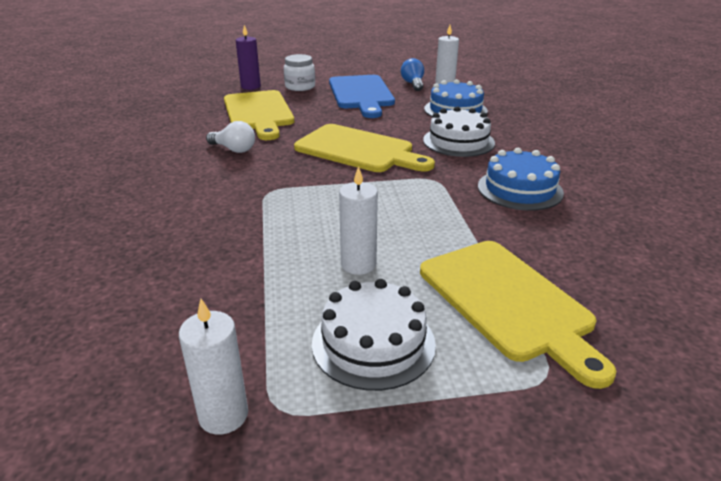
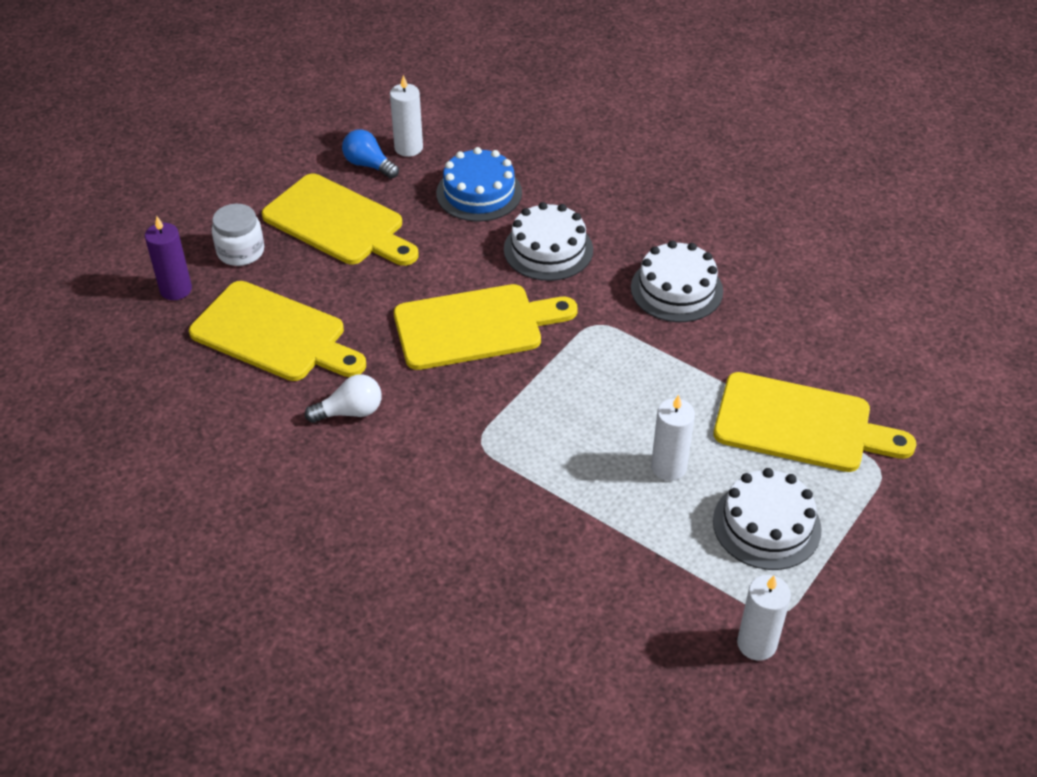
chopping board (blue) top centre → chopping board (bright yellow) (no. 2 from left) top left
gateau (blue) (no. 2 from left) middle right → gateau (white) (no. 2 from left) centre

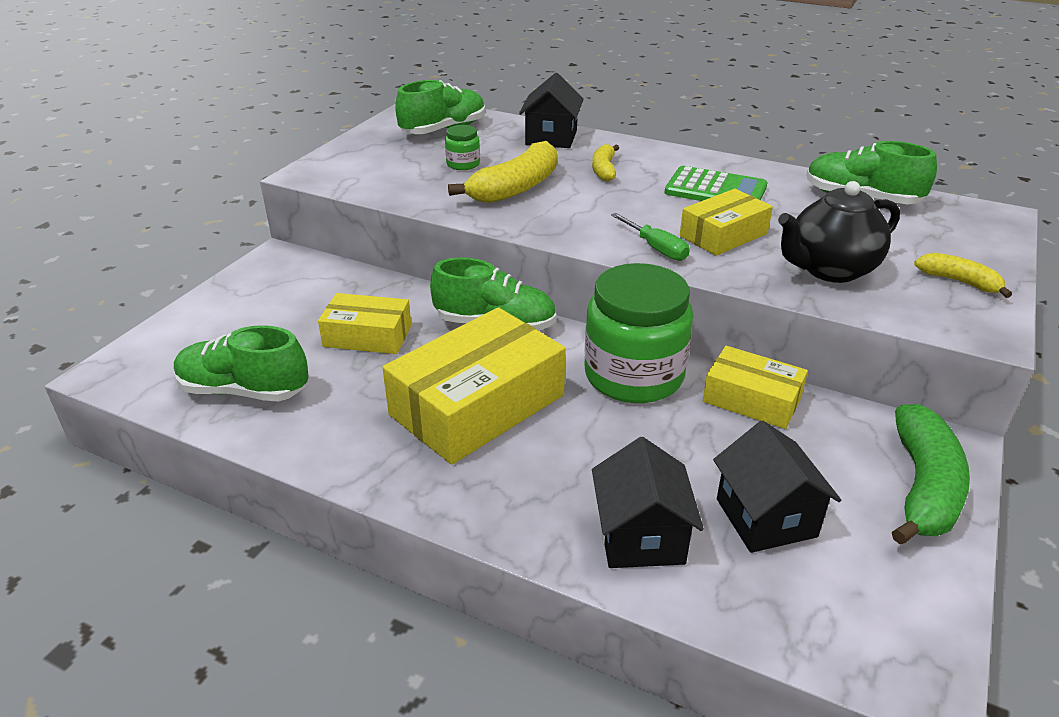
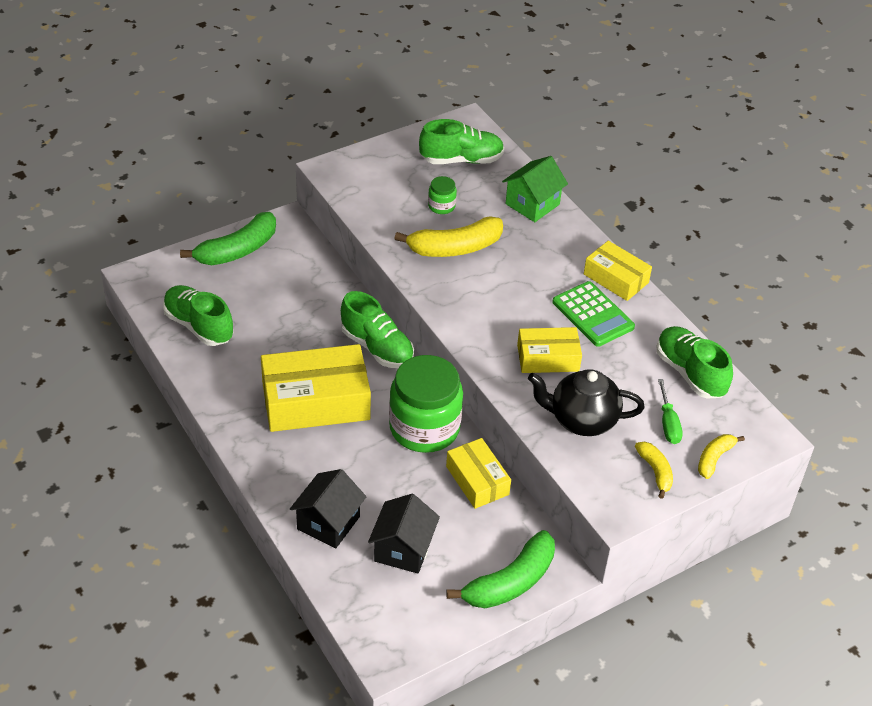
- → banana fruit (leaf-green) (no. 1 from left) middle left
house (ebony) (no. 1 from left) top centre → house (leaf-green) top centre
parcel (bright yellow) (no. 1 from left in the first image) centre → parcel (bright yellow) (no. 4 from left) middle right, shifted
hand screwdriver (leaf-green) top centre → hand screwdriver (leaf-green) middle right, shifted
banana fruit (bright yellow) (no. 2 from left in the first image) top centre → banana fruit (bright yellow) (no. 3 from left) middle right, shifted

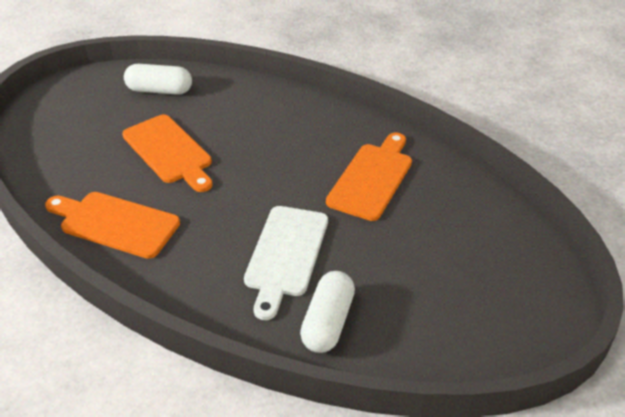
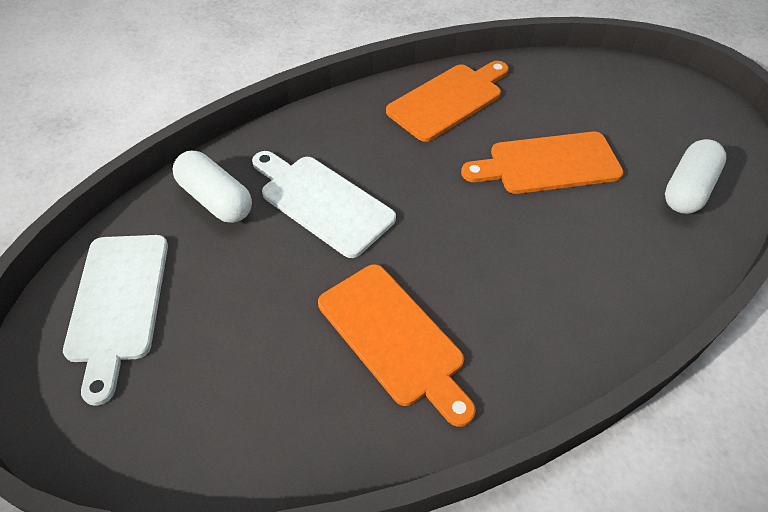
- → chopping board (white) (no. 1 from left) middle left

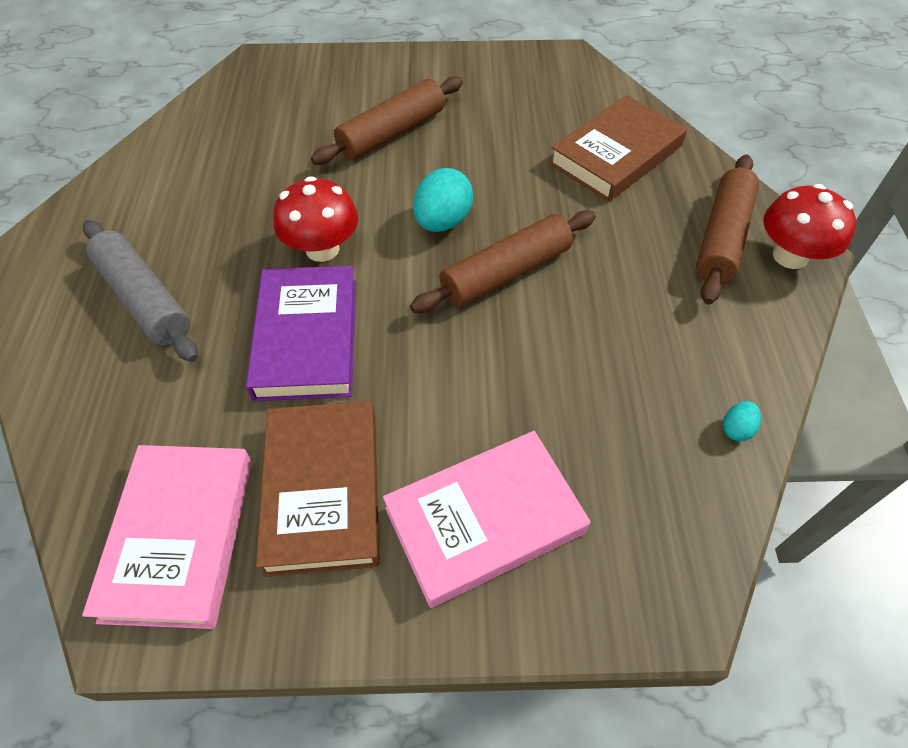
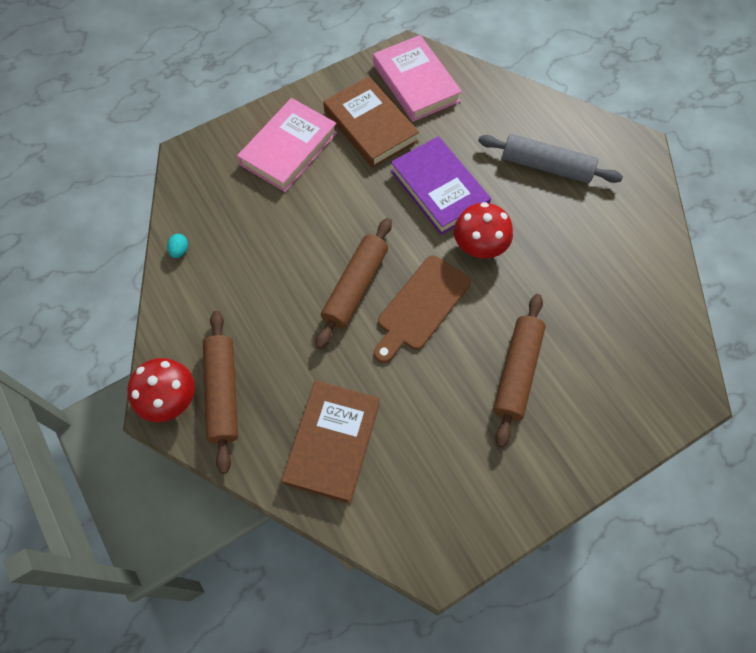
egg shape (turquoise) (no. 1 from left) top centre → chopping board (russet) centre

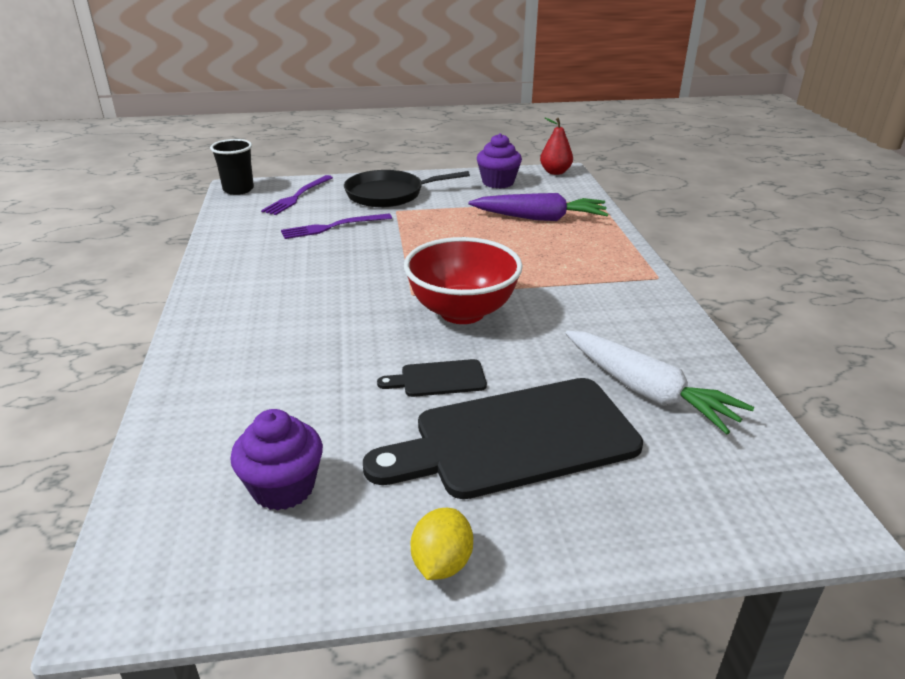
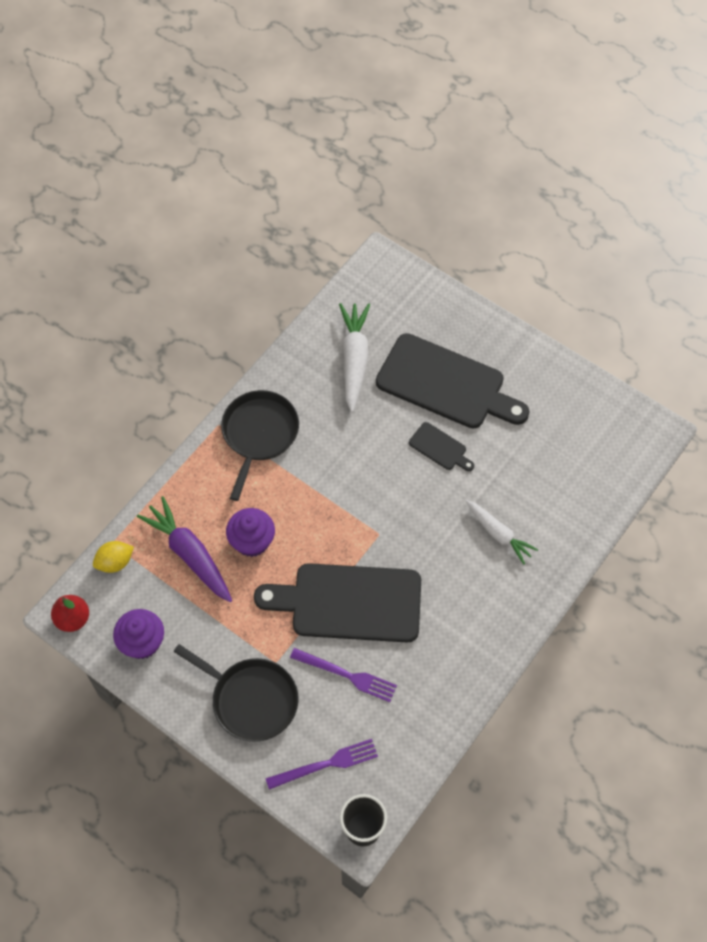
toy lemon (bright yellow) bottom centre → toy lemon (bright yellow) middle left, shifted
- → skillet (ebony) (no. 2 from left) centre
muffin (purple) (no. 1 from left in the first image) bottom left → muffin (purple) (no. 2 from left) centre, shifted
- → chopping board (ebony) (no. 1 from left) centre
- → toy carrot (white) (no. 2 from left) middle right
bowl (red) centre → -

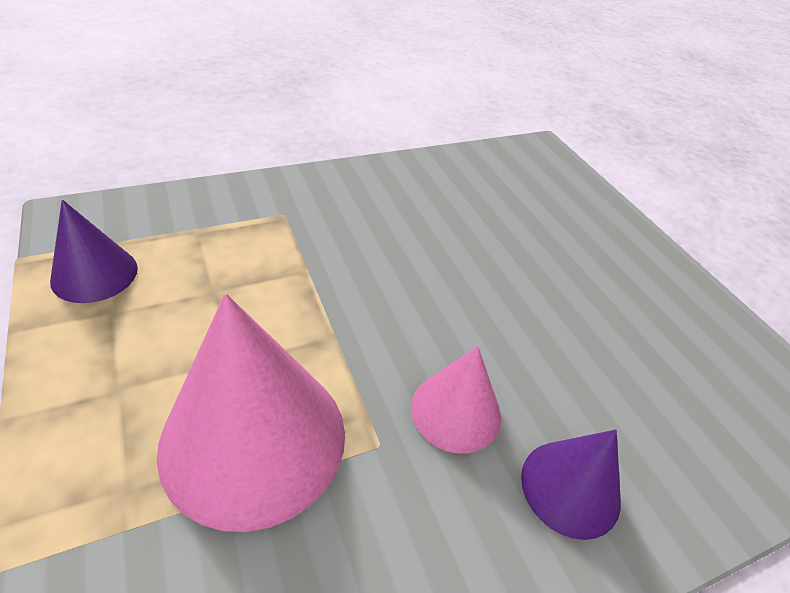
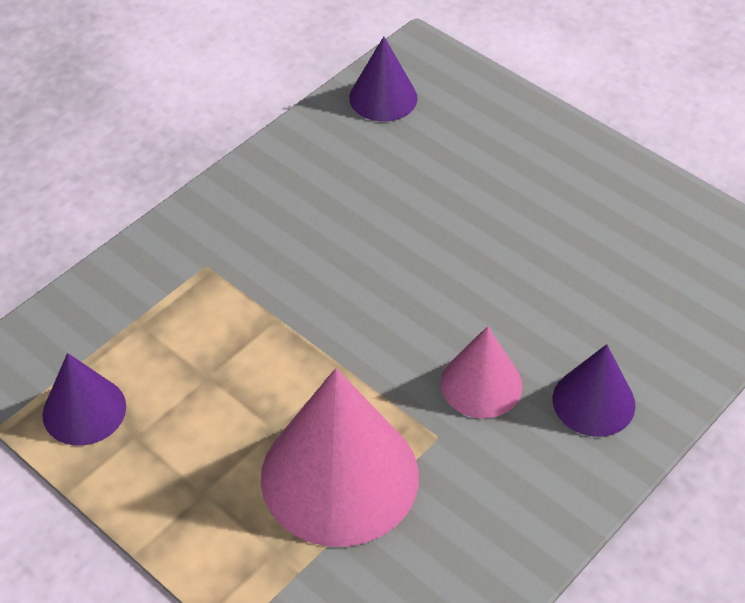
- → solid cone (purple) (no. 2 from left) top centre

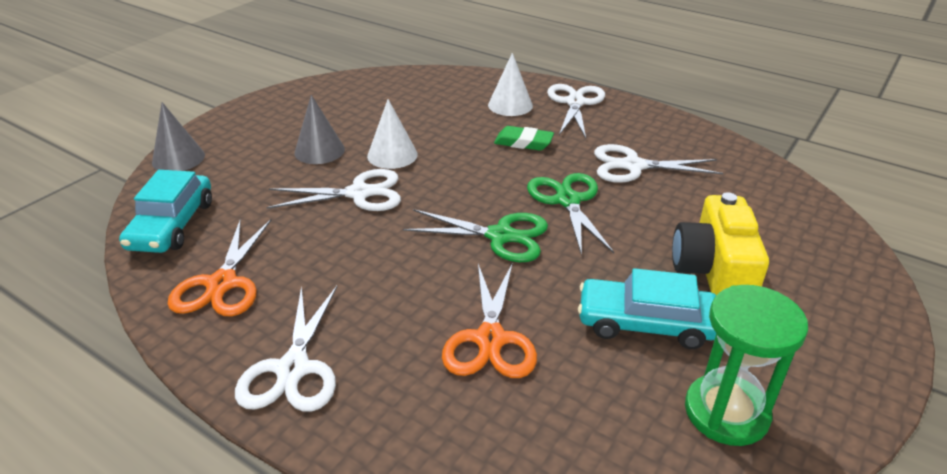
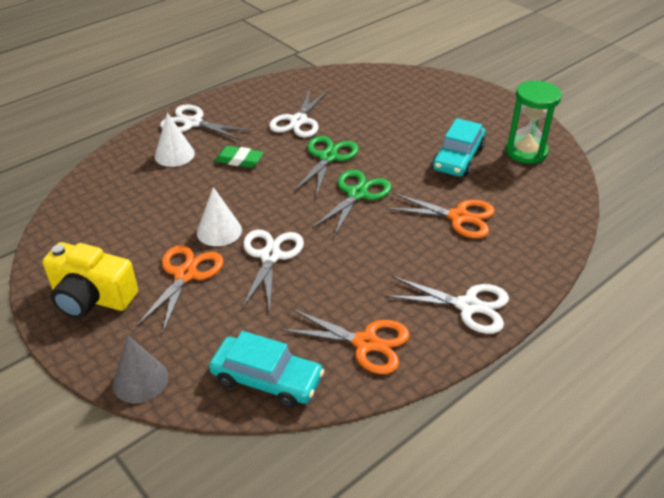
compact camera (bright yellow) middle right → compact camera (bright yellow) middle left, shifted
solid cone (gray) (no. 2 from left) top centre → pair of scissors (orange-coloured) (no. 1 from left) middle left
eraser (leaf-green) top centre, 75 degrees clockwise
pair of scissors (leaf-green) (no. 2 from left in the first image) centre → pair of scissors (leaf-green) (no. 1 from left) centre, 105 degrees clockwise

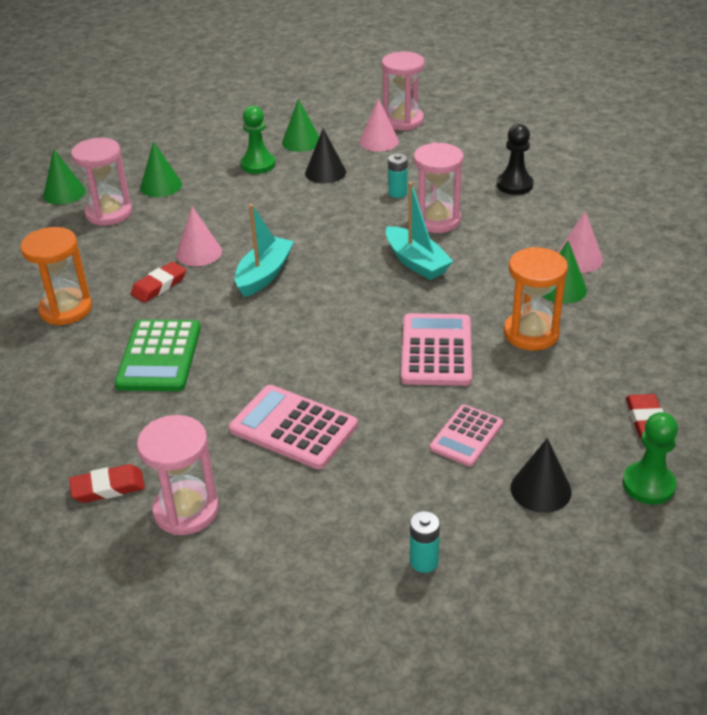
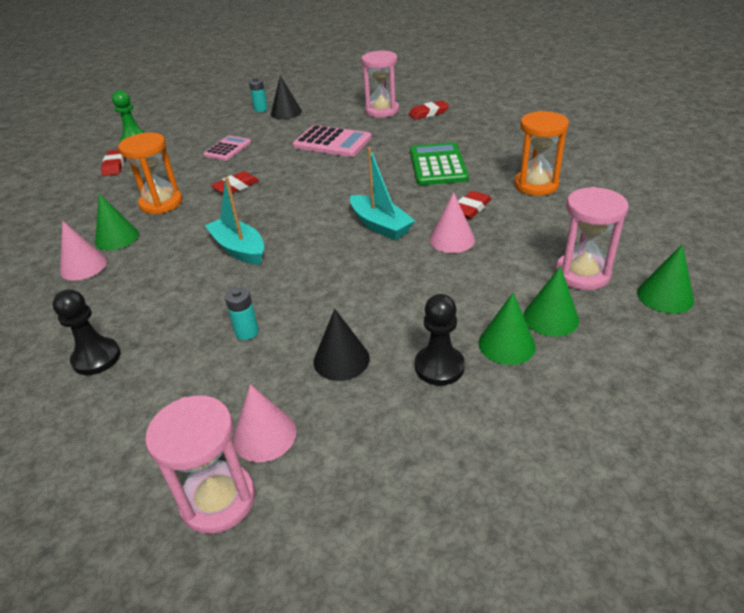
calculator (pink) (no. 2 from left) centre → eraser (red) (no. 2 from left) top left
solid cone (ebony) (no. 2 from left in the first image) middle right → solid cone (ebony) (no. 1 from left) top centre, shifted
sailboat (turquoise) (no. 1 from left in the first image) centre → sailboat (turquoise) (no. 2 from left) top centre, 60 degrees counterclockwise
pawn (leaf-green) (no. 1 from left) top centre → pawn (ebony) (no. 2 from left) centre
solid cone (leaf-green) (no. 3 from left in the first image) top centre → solid cone (leaf-green) (no. 2 from left) middle right, shifted
sand timer (pink) (no. 4 from left) top centre → -

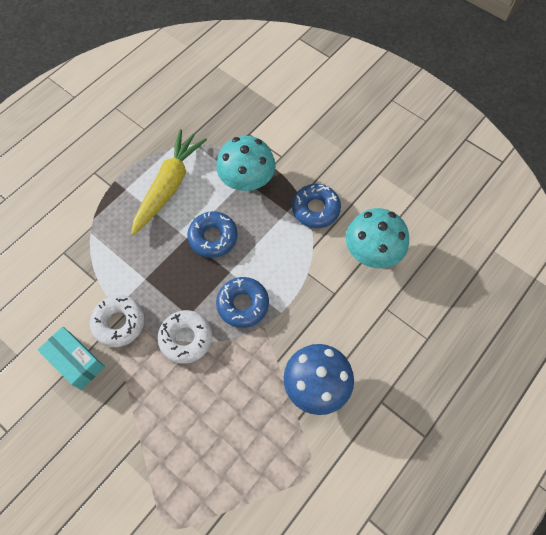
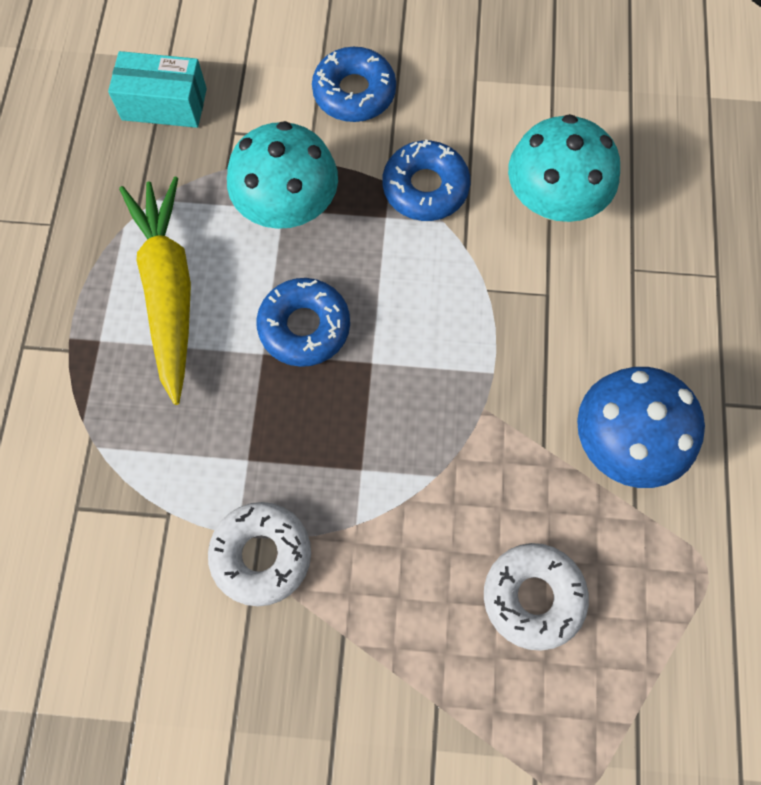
parcel (turquoise) bottom left → parcel (turquoise) top left, shifted
donut (blue) (no. 2 from left) centre → donut (blue) (no. 2 from left) top centre, shifted
donut (white) (no. 2 from left) centre → donut (white) (no. 2 from left) bottom right, shifted

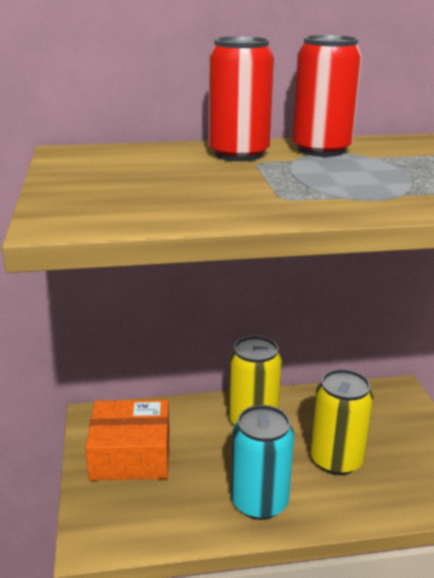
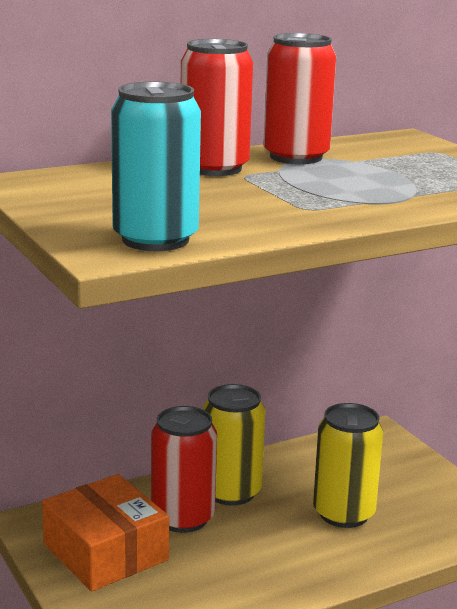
parcel (orange-coloured) bottom left, 75 degrees clockwise
soda can (turquoise) bottom centre → soda can (turquoise) top centre, shifted
- → soda can (red) (no. 1 from left) bottom centre

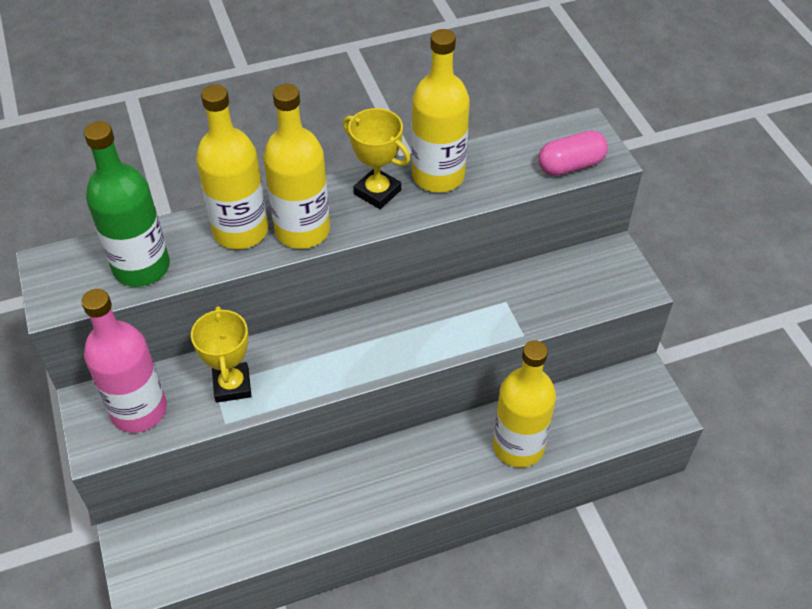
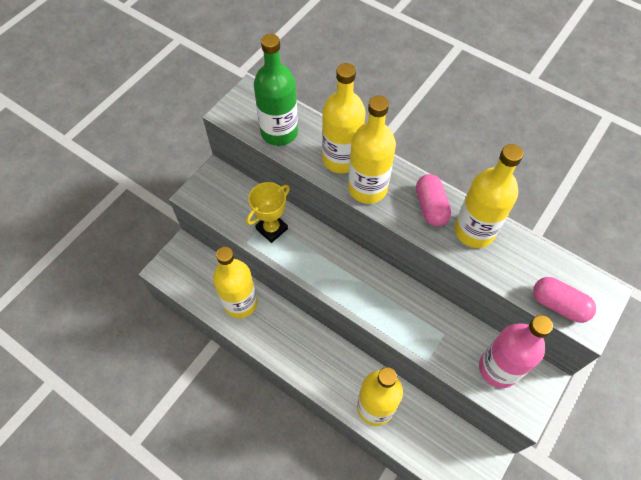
- → flask (bright yellow) (no. 1 from left) centre
award cup (bright yellow) (no. 2 from left) top centre → pill shape (pink) (no. 1 from left) middle right
flask (pink) middle left → flask (pink) bottom right, shifted

